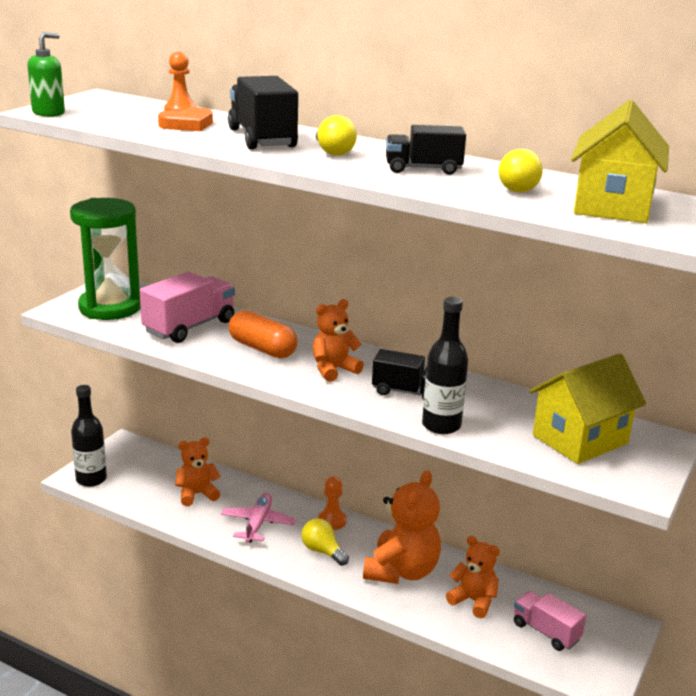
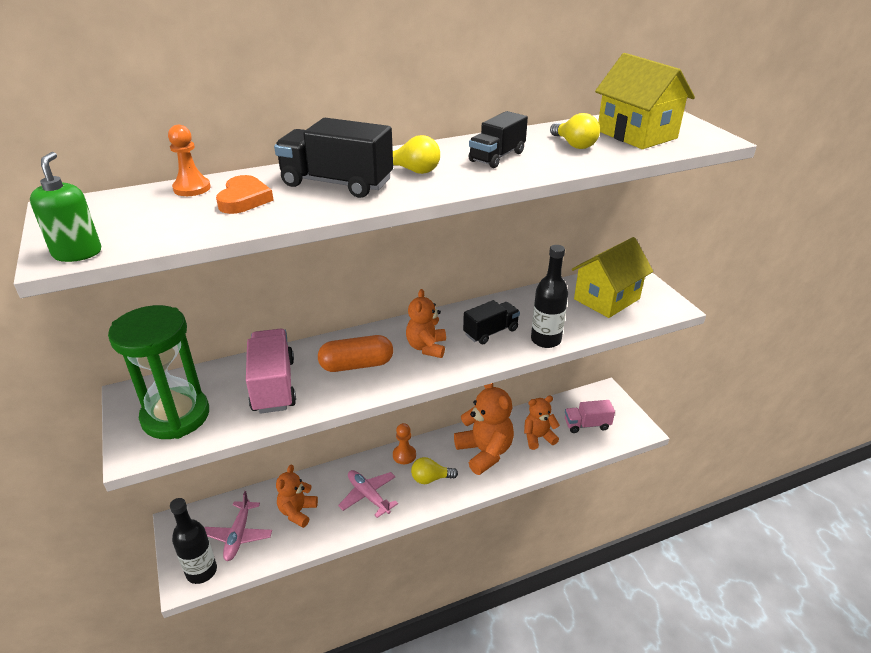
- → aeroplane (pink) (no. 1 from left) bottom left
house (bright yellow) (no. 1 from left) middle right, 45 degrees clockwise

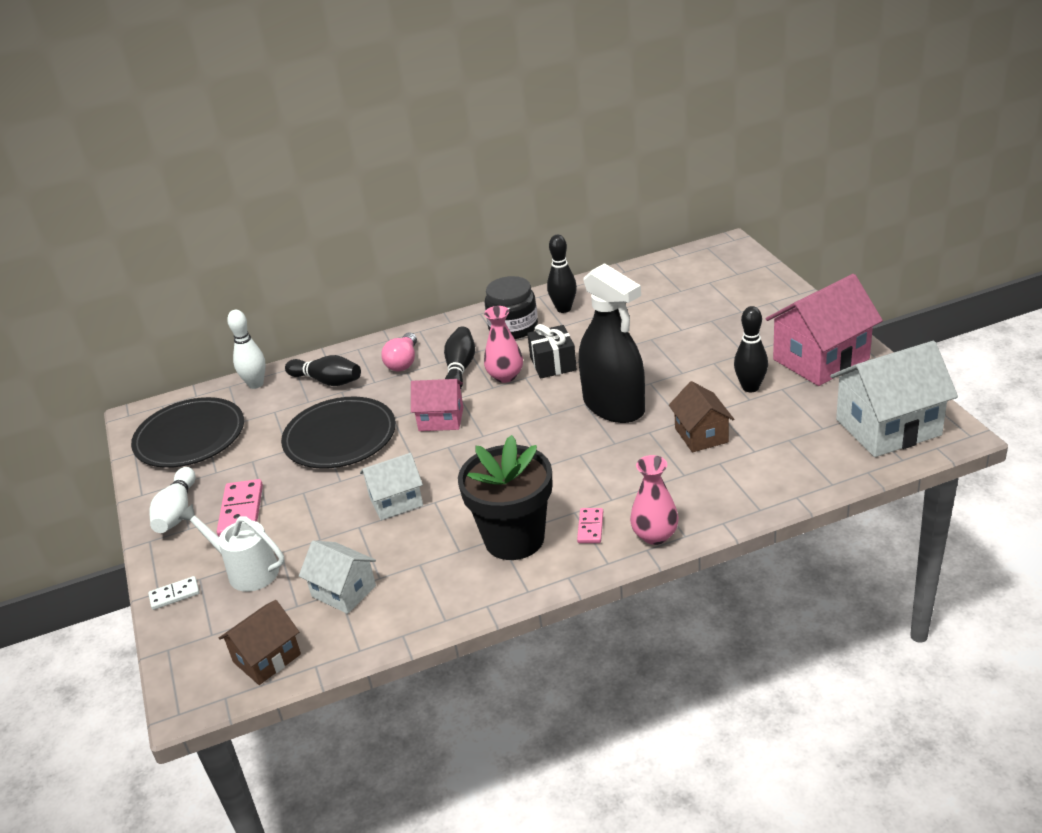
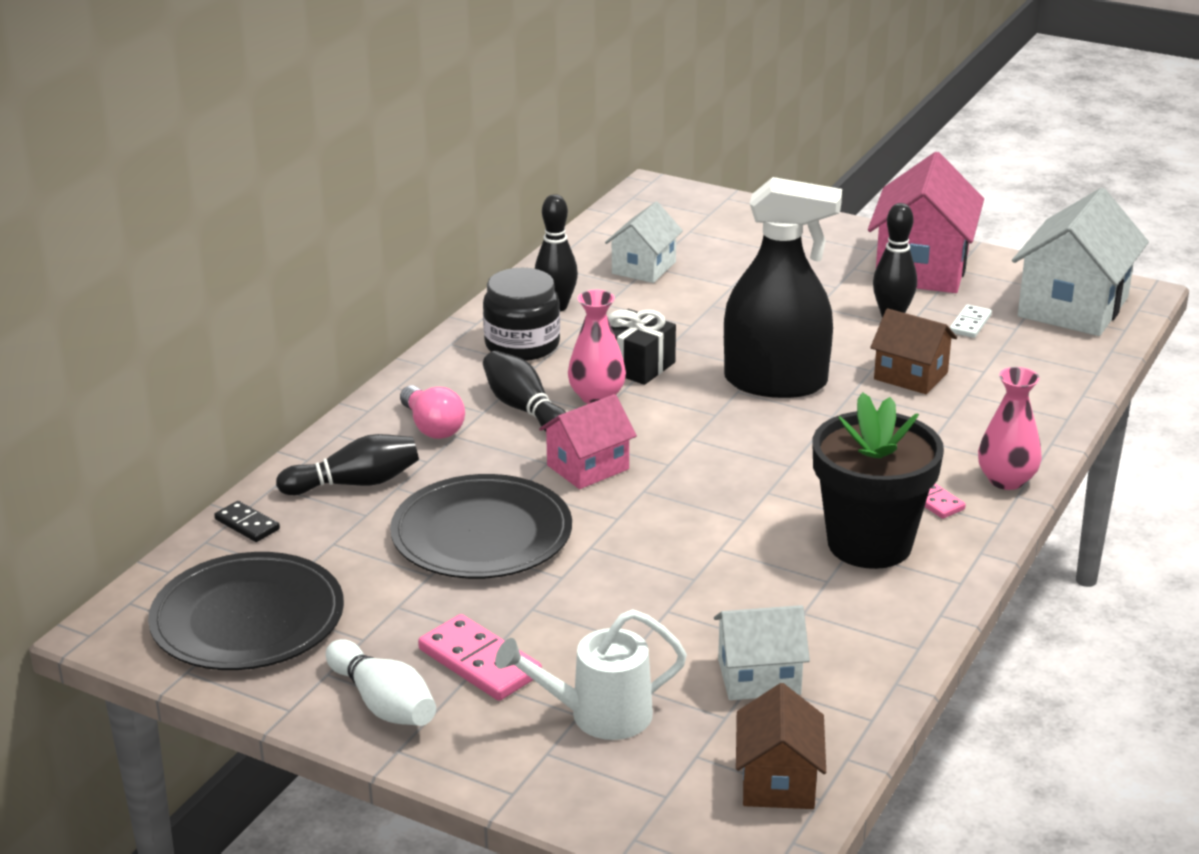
tenpin (white) (no. 2 from left) middle left → domino piece (ebony) middle left
house (white) (no. 2 from left in the first image) centre → house (white) (no. 1 from left) top centre, shifted
domino piece (white) bottom left → domino piece (white) middle right, shifted

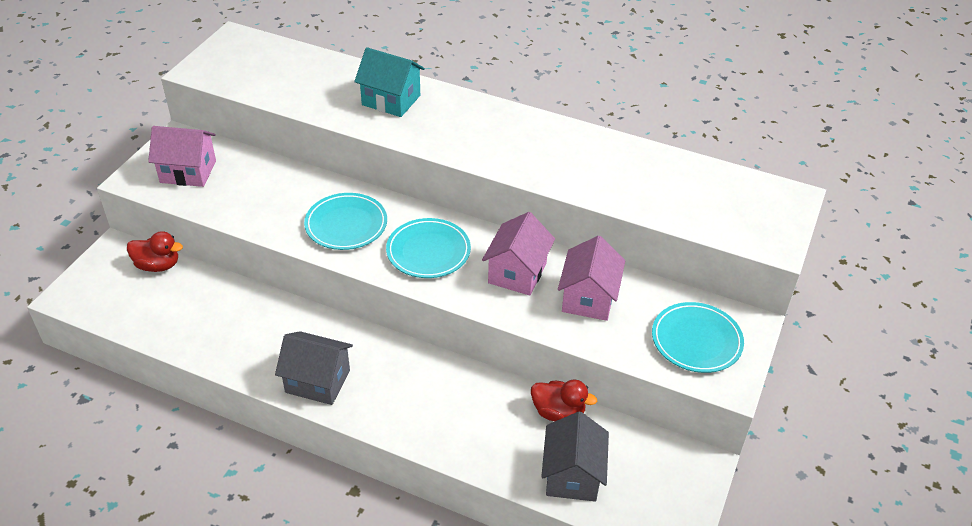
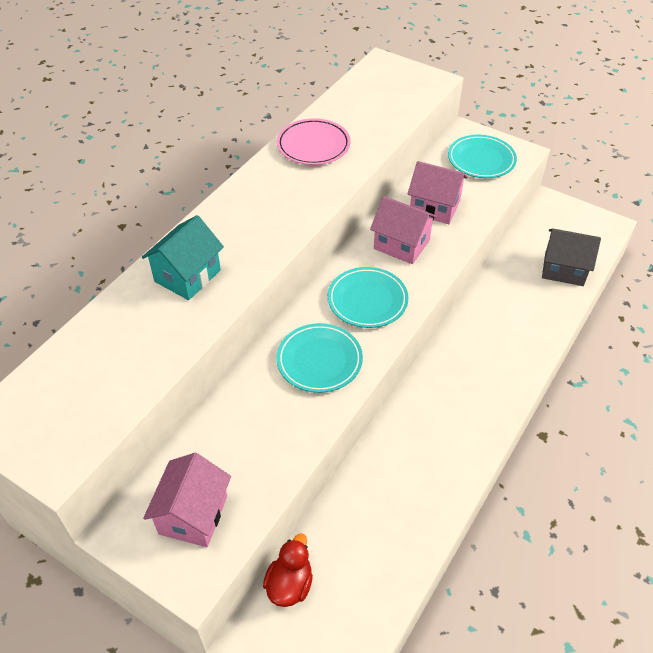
- → plate (pink) top centre
house (gray) (no. 1 from left) bottom left → -
toy duck (red) (no. 2 from left) bottom centre → -

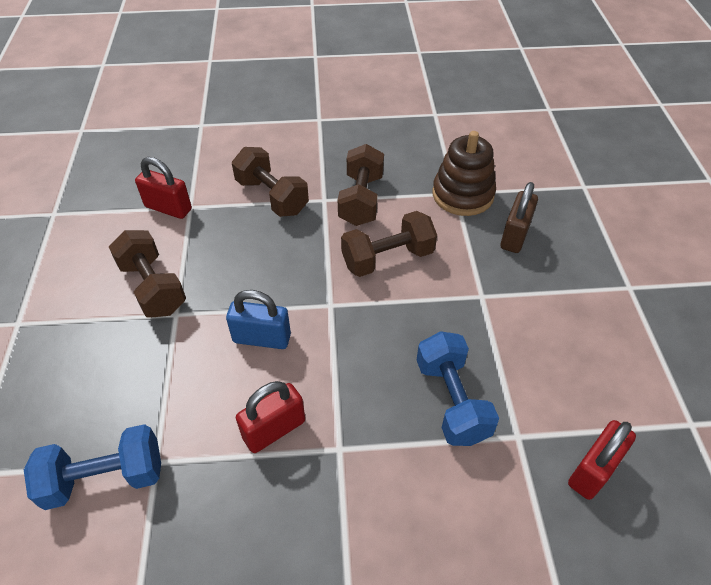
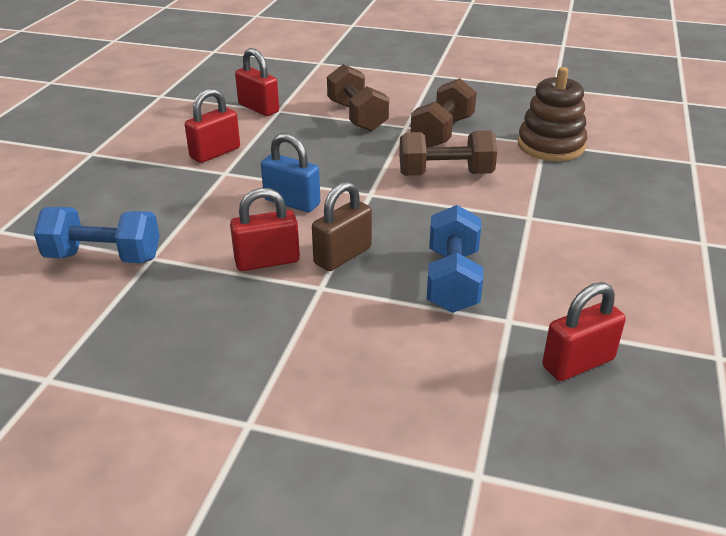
dumbbell (russet) (no. 1 from left) middle left → small lock (red) (no. 1 from left) top left
small lock (russet) middle right → small lock (russet) centre, shifted

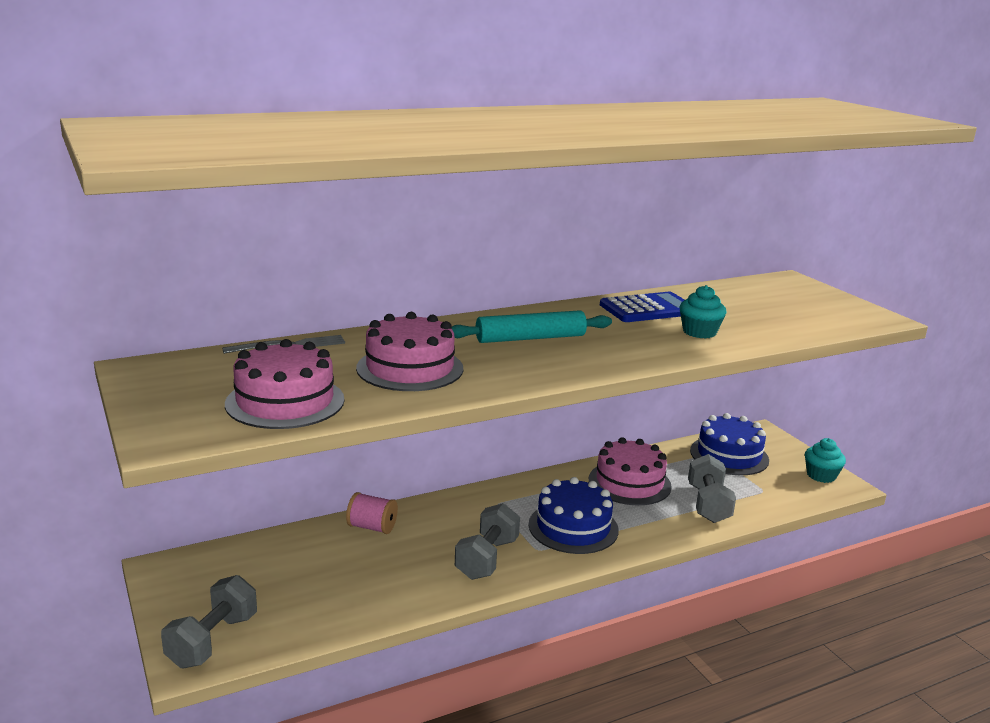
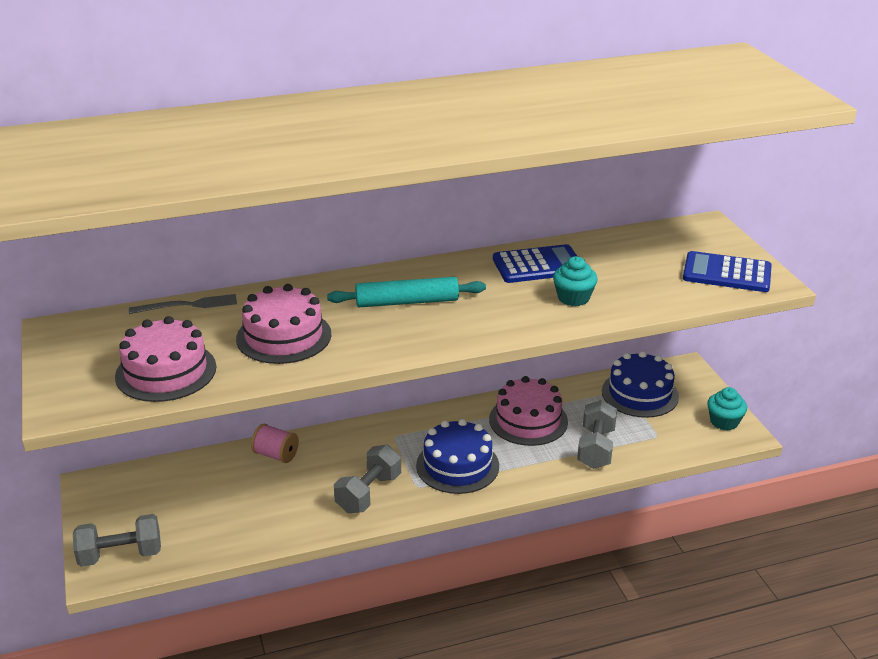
dumbbell (gray) (no. 1 from left) bottom left, 45 degrees clockwise
- → calculator (blue) (no. 2 from left) middle right

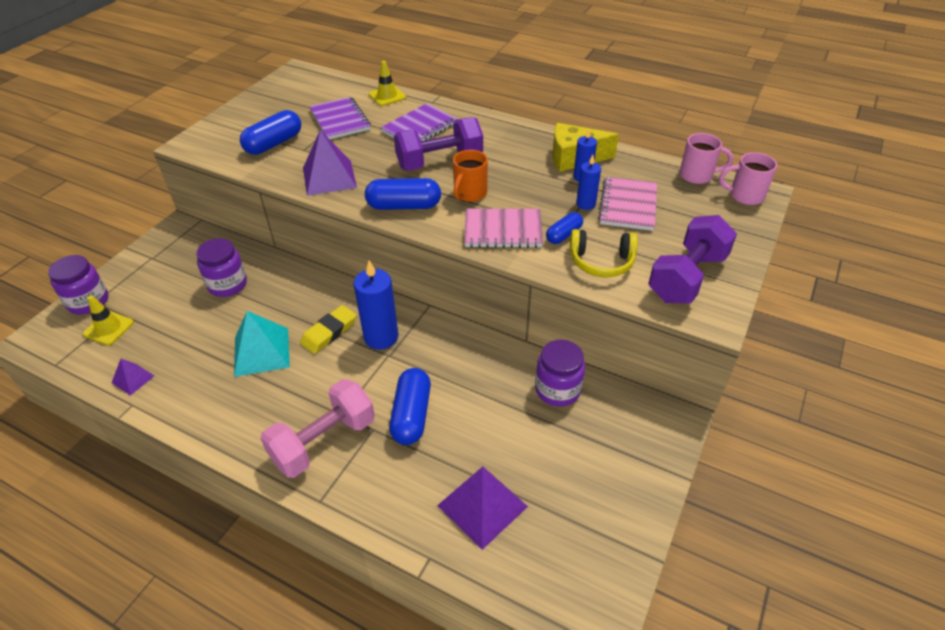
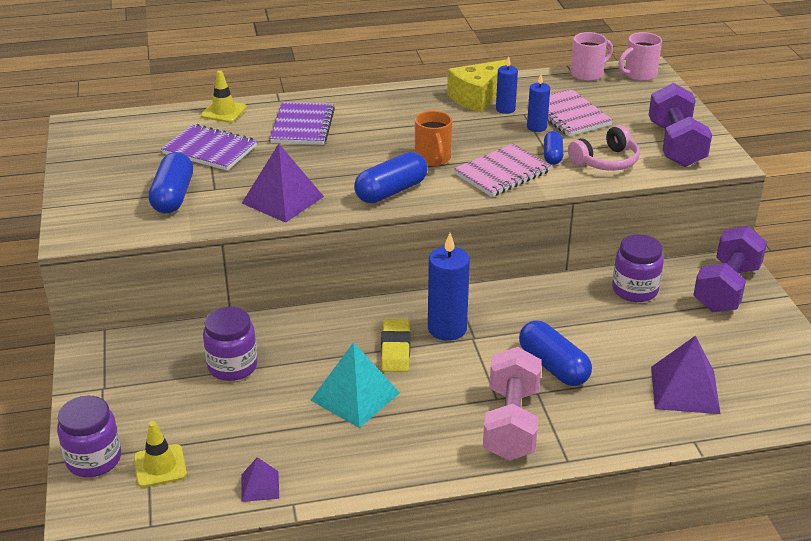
headset (bright yellow) centre → headset (pink) top right
dumbbell (purple) (no. 1 from left in the first image) top centre → dumbbell (purple) (no. 2 from left) middle right, shifted

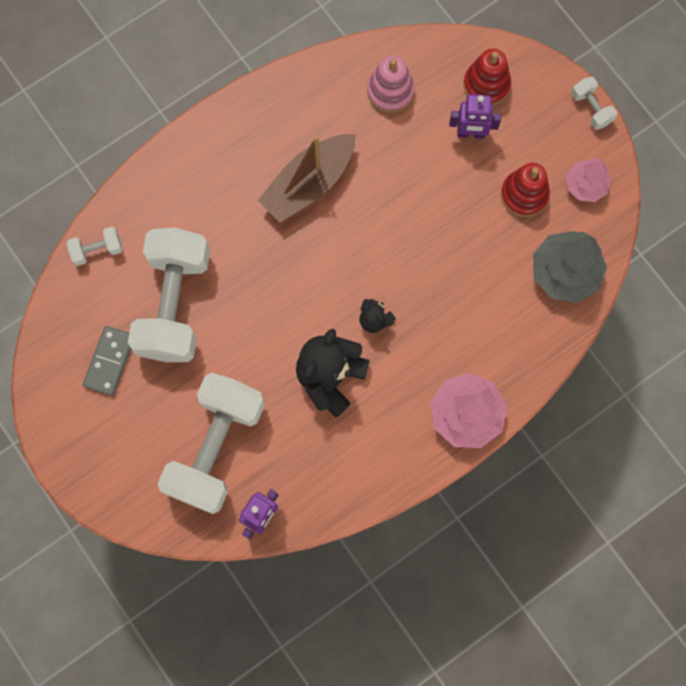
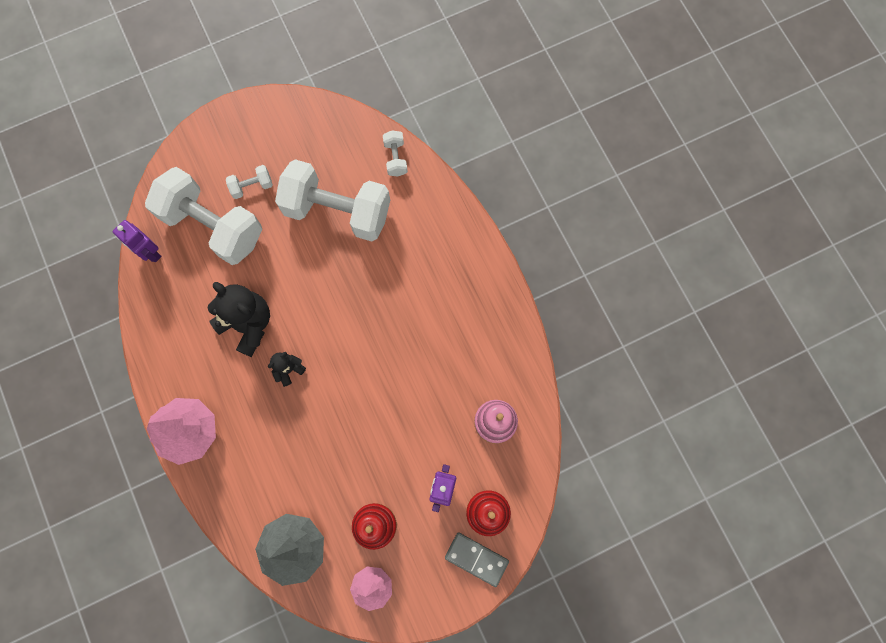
dumbbell (white) (no. 4 from left in the first image) top right → dumbbell (white) (no. 2 from left) top left, shifted
domino piece (gray) middle left → domino piece (gray) bottom centre, shifted
sailboat (russet) top centre → -

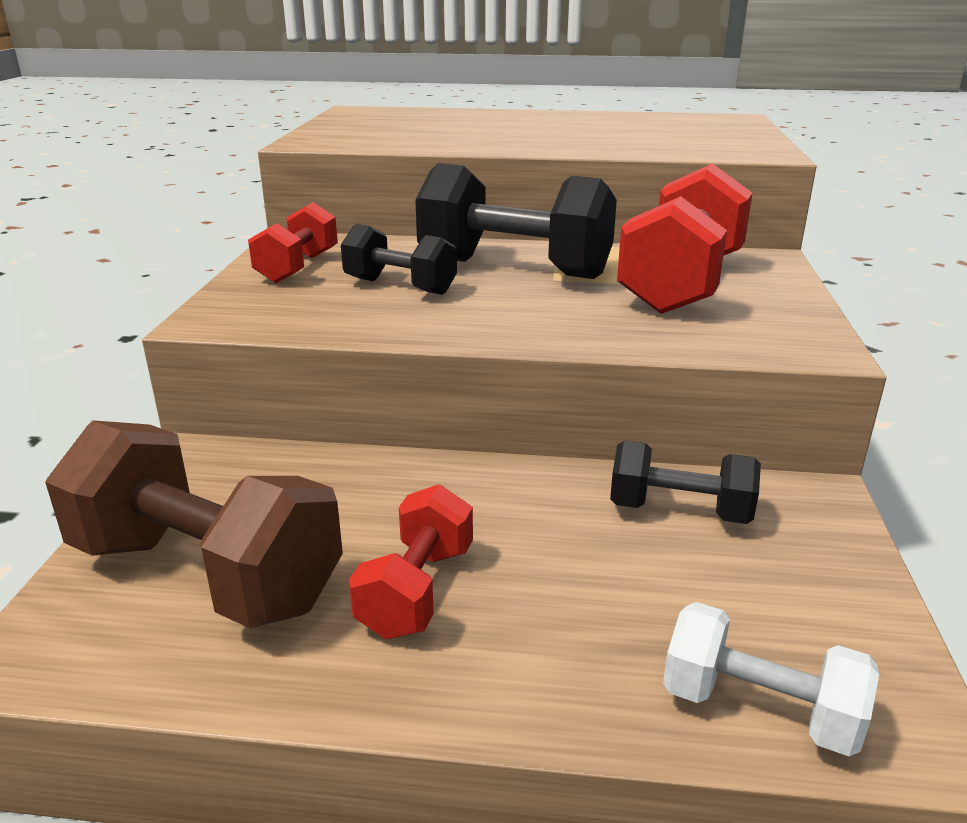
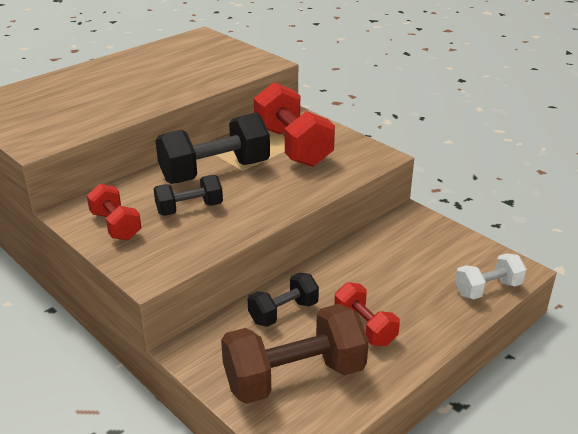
dumbbell (ebony) (no. 3 from left) middle right → dumbbell (ebony) (no. 3 from left) bottom centre, shifted

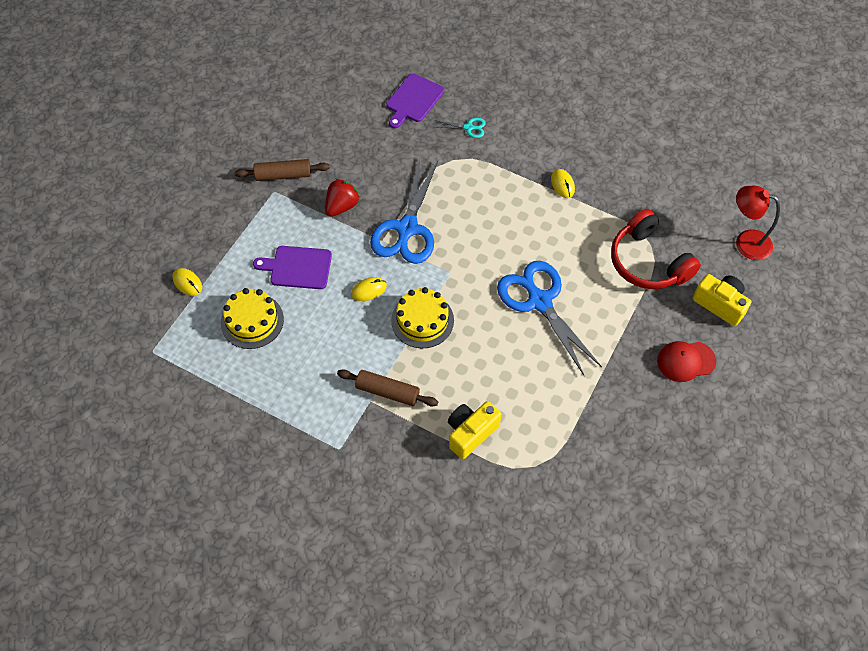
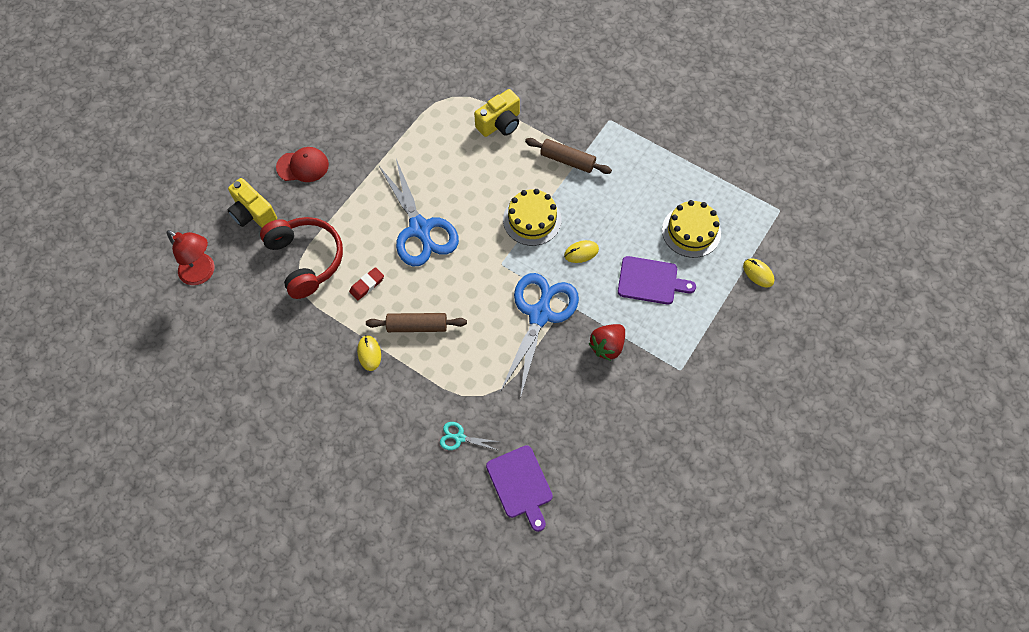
- → eraser (red) centre
rolling pin (russet) (no. 1 from left) top left → rolling pin (russet) (no. 1 from left) centre, shifted
chopping board (purple) (no. 2 from left in the first image) top centre → chopping board (purple) (no. 1 from left) bottom centre, 120 degrees clockwise

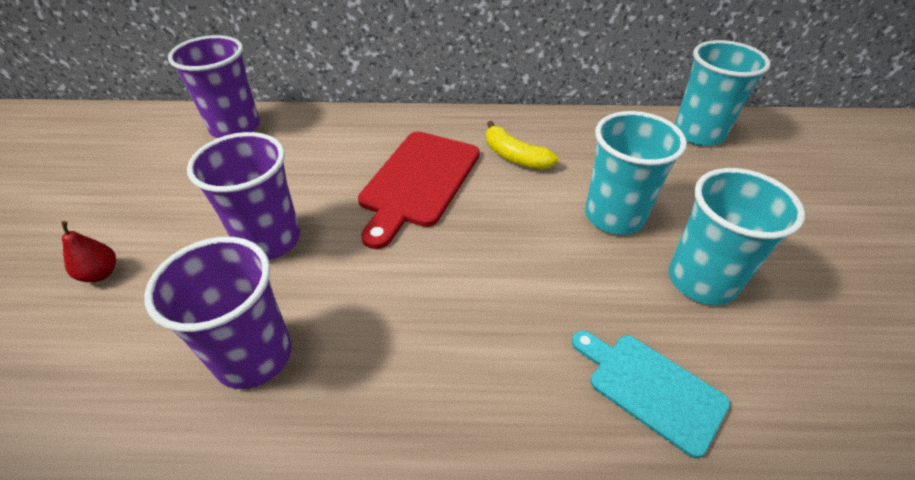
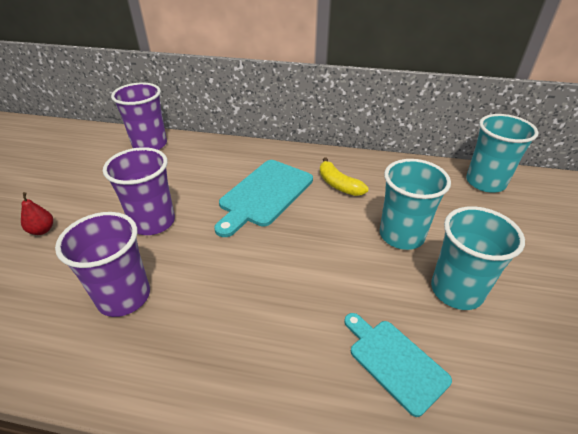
chopping board (red) centre → chopping board (turquoise) (no. 1 from left) centre

